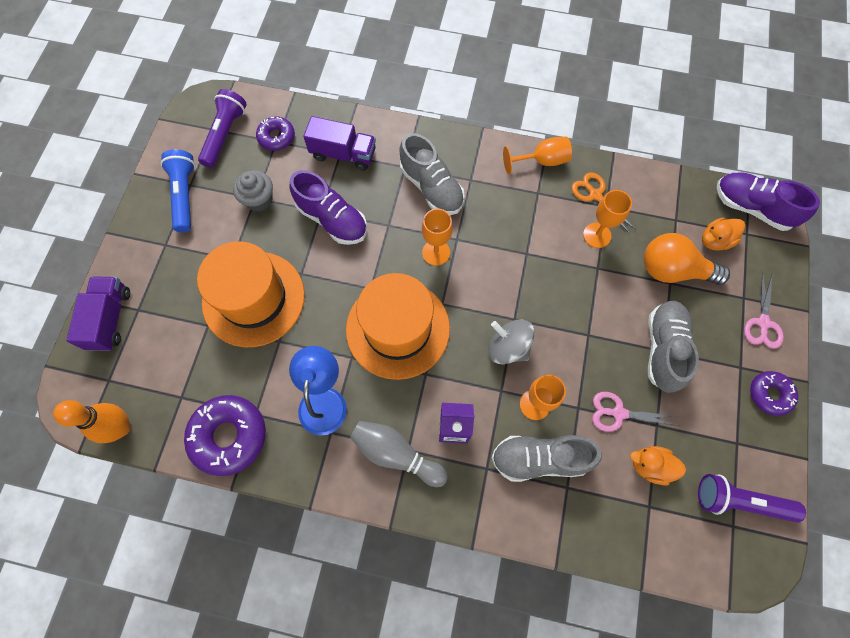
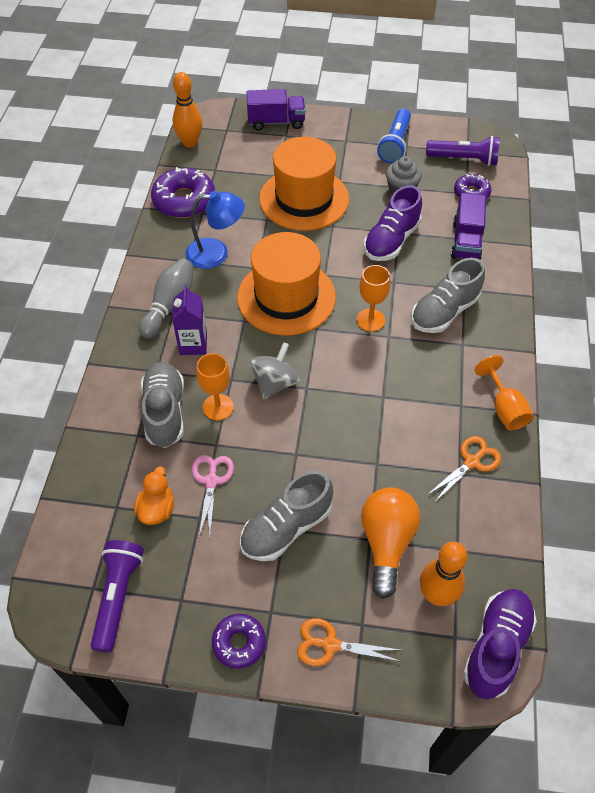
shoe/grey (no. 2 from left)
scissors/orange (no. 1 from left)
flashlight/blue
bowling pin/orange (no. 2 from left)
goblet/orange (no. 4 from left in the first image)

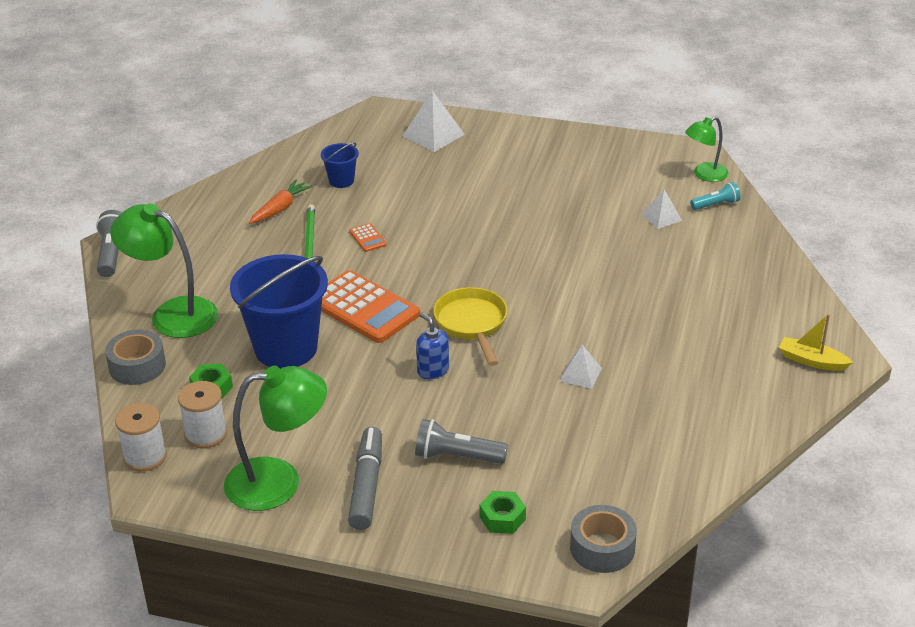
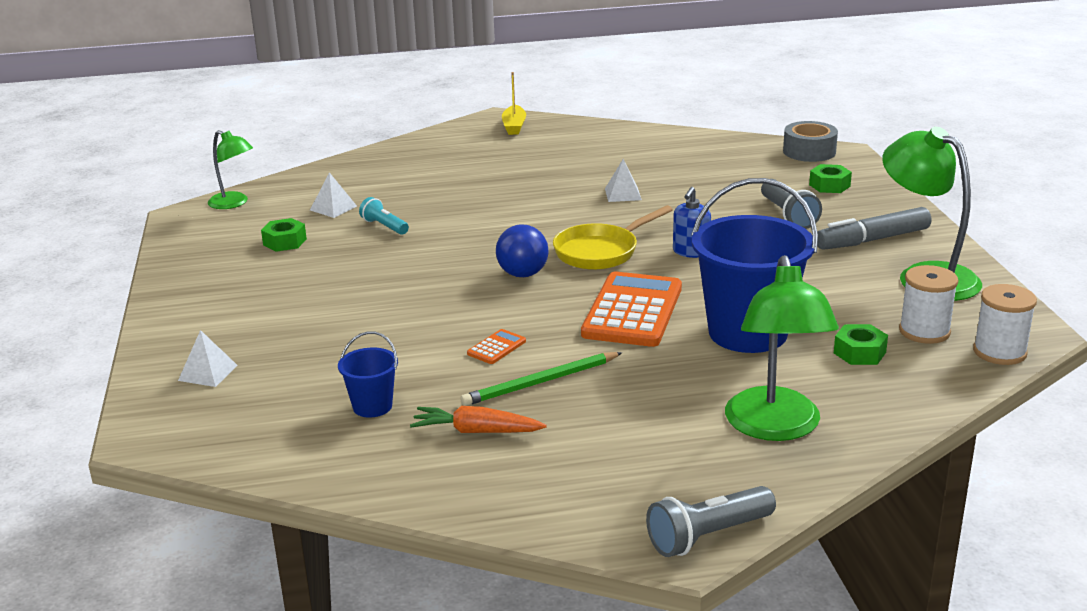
pyramid/white (no. 1 from left)
nut/green (no. 1 from left)
flashlight/turquoise
ball/blue
tape/grey (no. 1 from left in the first image)

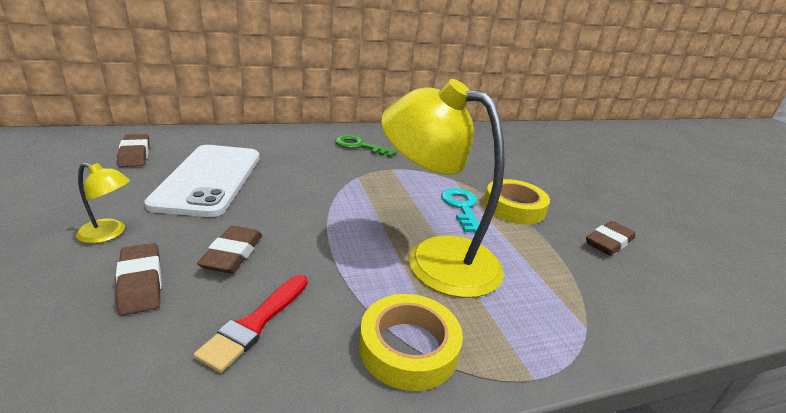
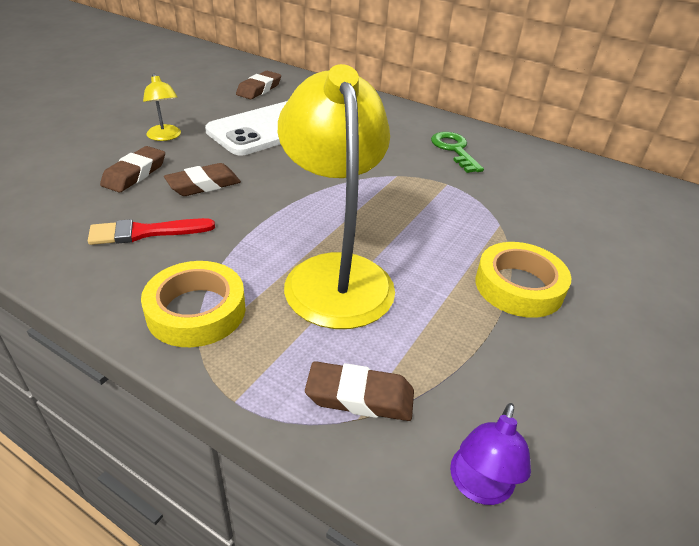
eraser/brown (no. 4 from left)
lamp/purple
key/turquoise

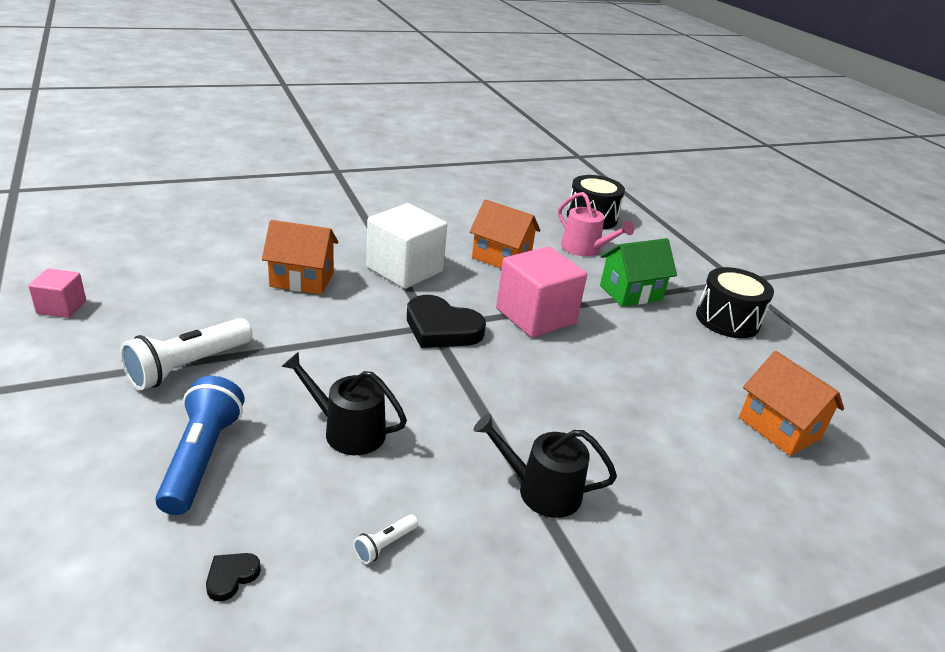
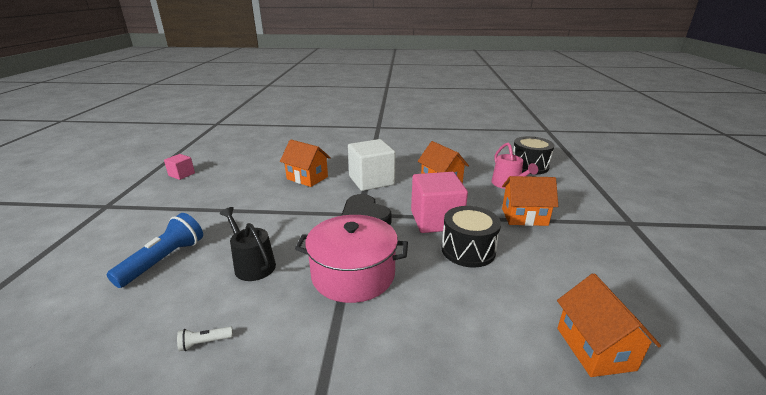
pot/pink
drum/black (no. 1 from left)
house/orange (no. 3 from left)
flashlight/white (no. 1 from left in the first image)
heart/black (no. 1 from left in the first image)
watering can/black (no. 2 from left in the first image)

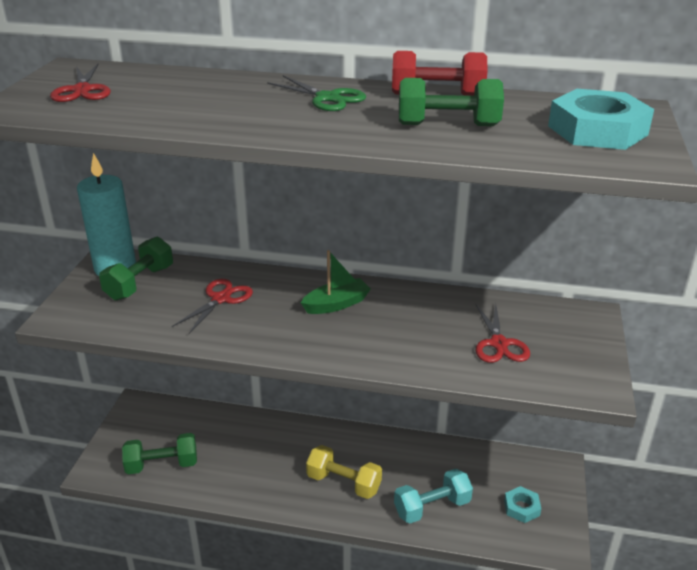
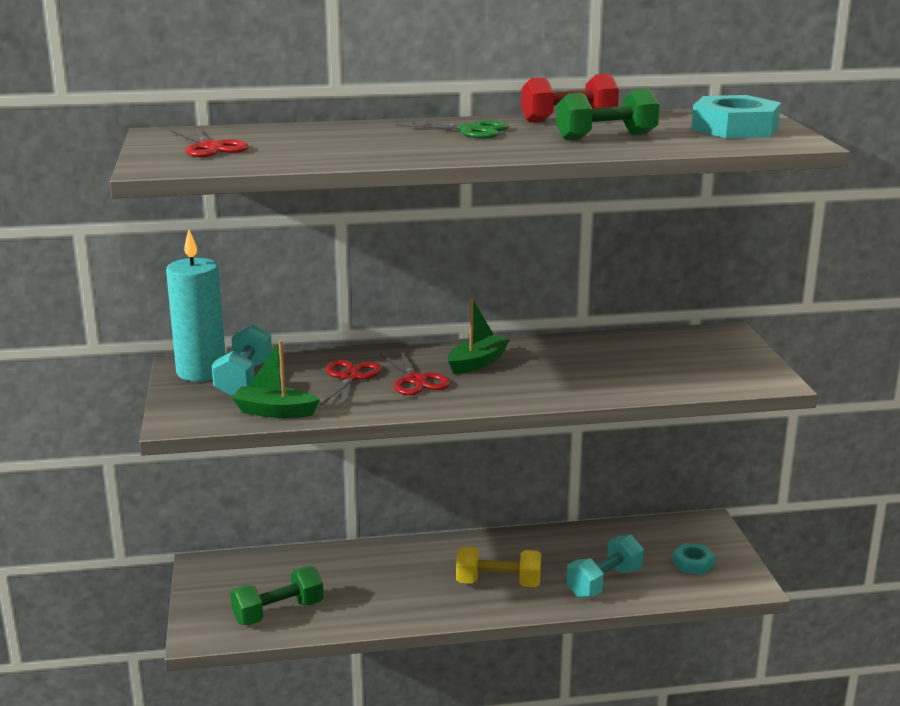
dumbbell/turquoise (no. 1 from left)
boat/green (no. 1 from left)
scissors/red (no. 3 from left)

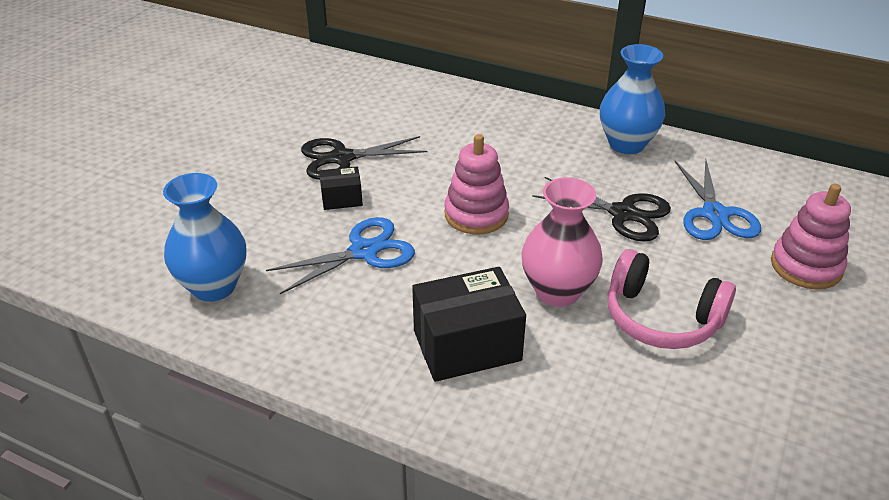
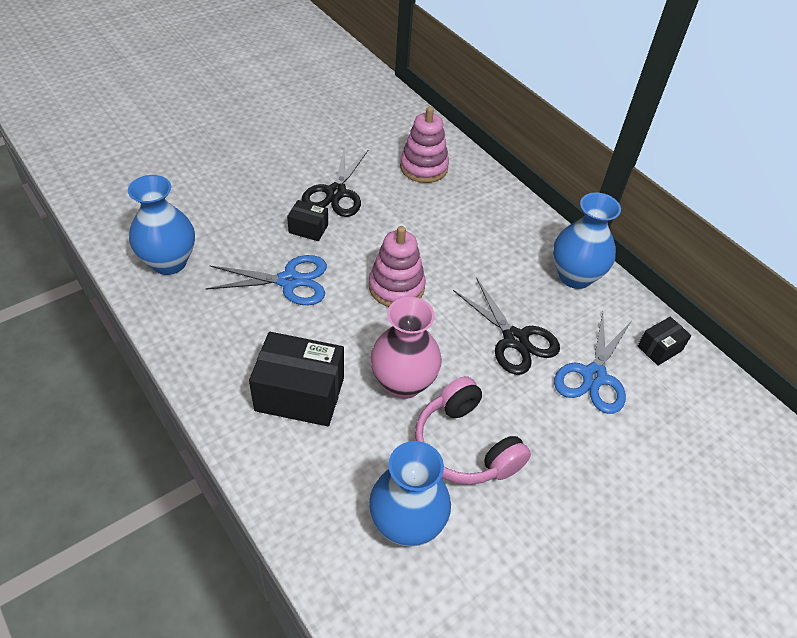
scissors/black (no. 1 from left)
vase/blue (no. 2 from left)
stacking toy/pink (no. 2 from left)
box/black (no. 3 from left)

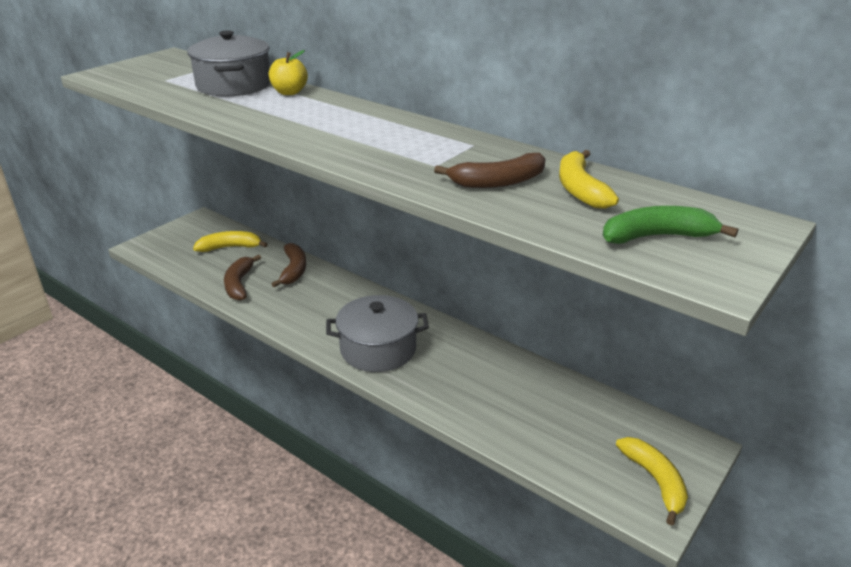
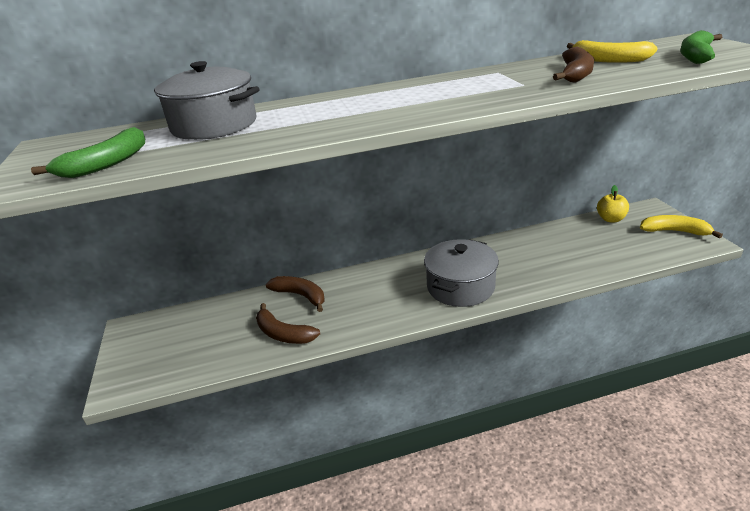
banana/green (no. 1 from left)
apple/yellow
banana/yellow (no. 1 from left in the first image)

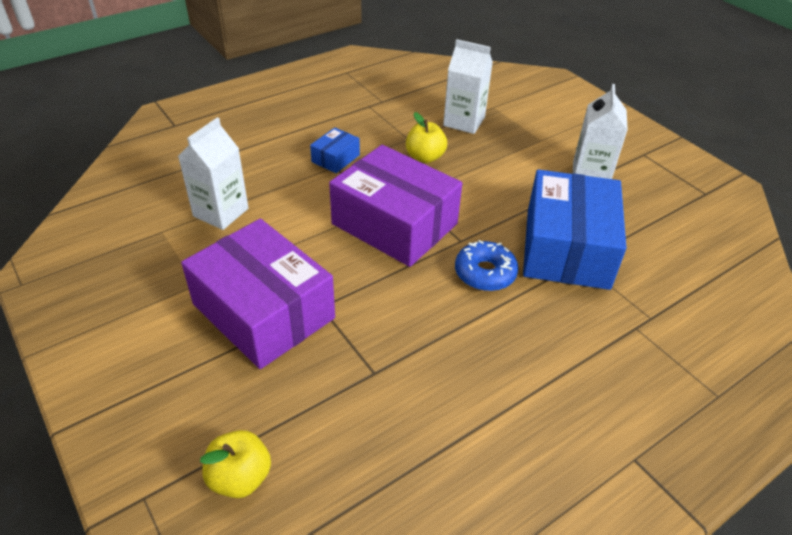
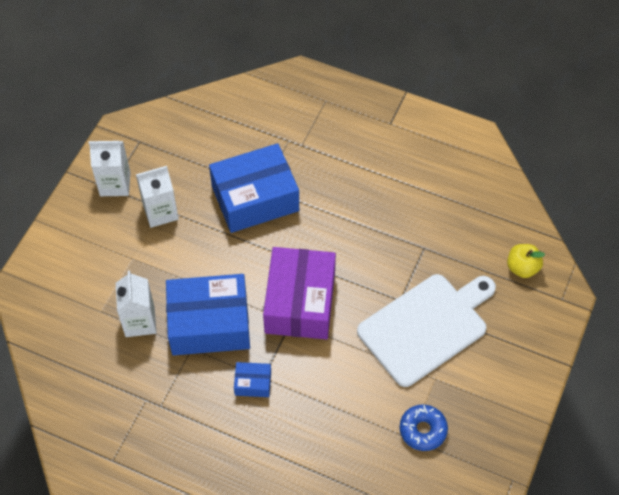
carton/white (no. 1 from left)
box/blue (no. 1 from left)
cutting board/white
donut/blue

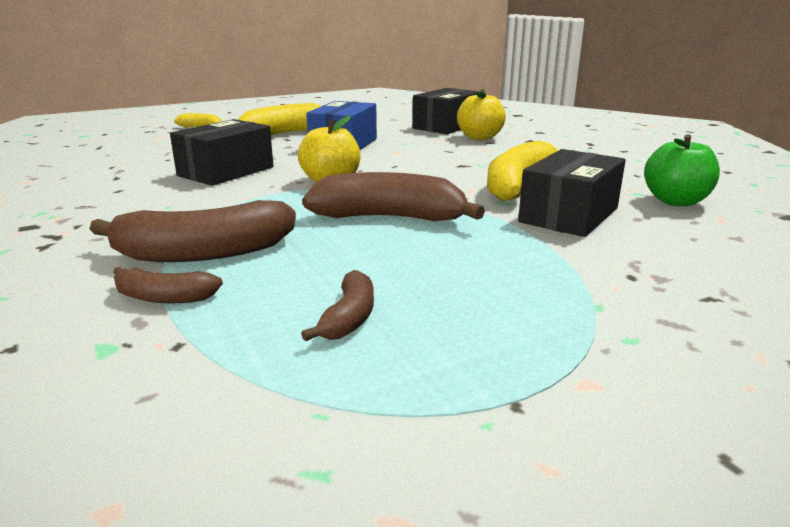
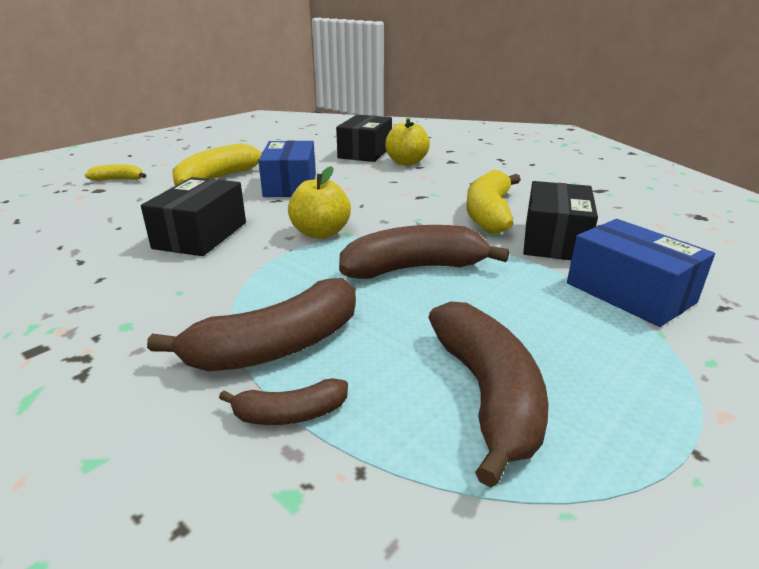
banana/brown (no. 4 from left)
box/blue (no. 2 from left)
apple/green

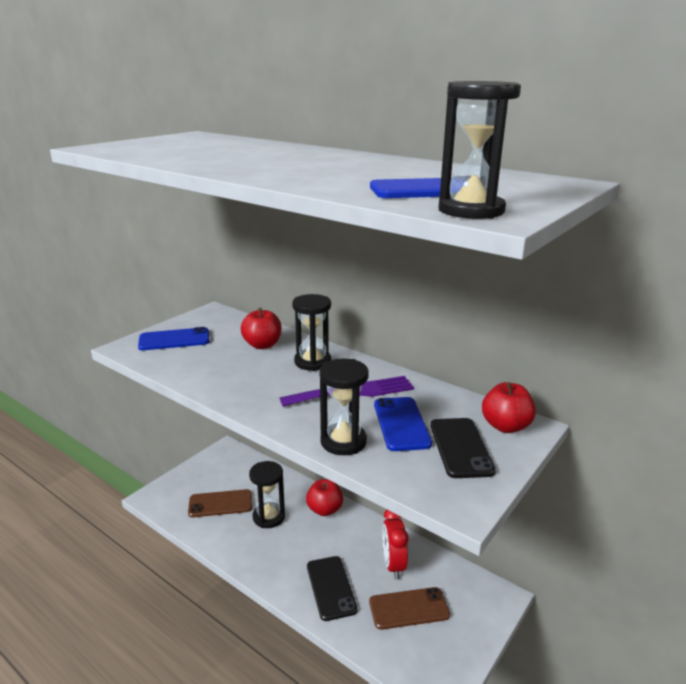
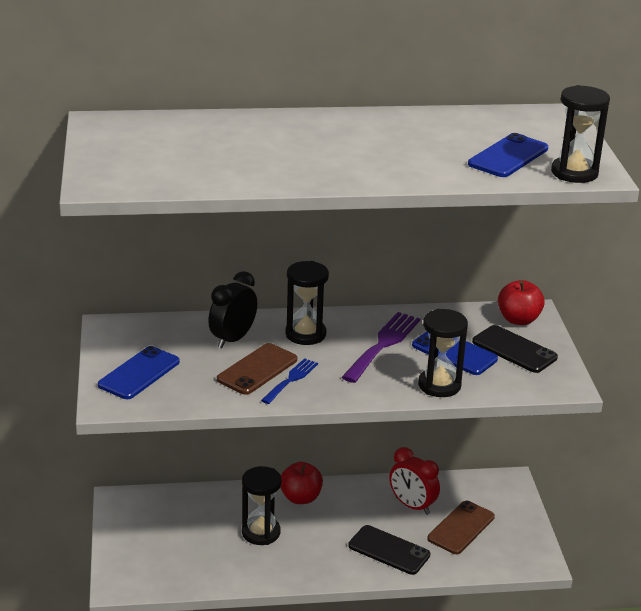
clock/black
phone/brown (no. 1 from left)
fork/blue

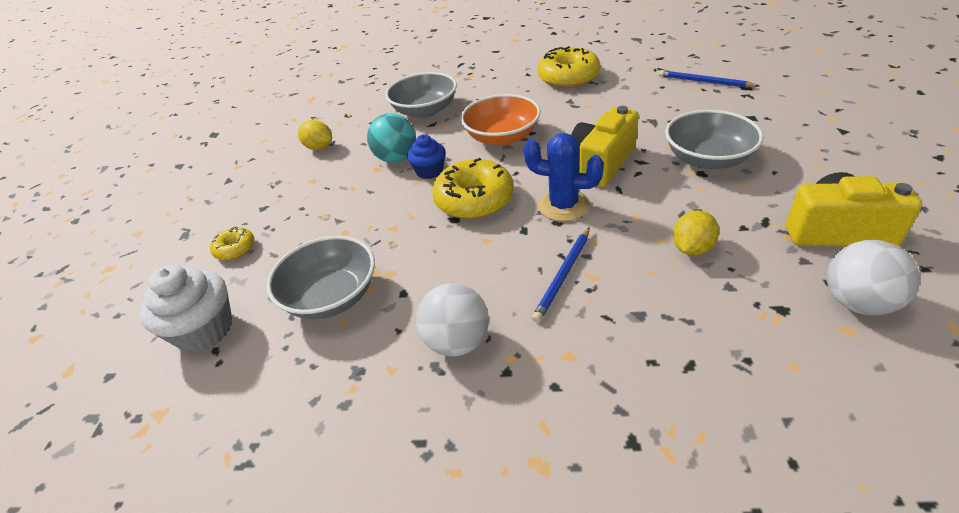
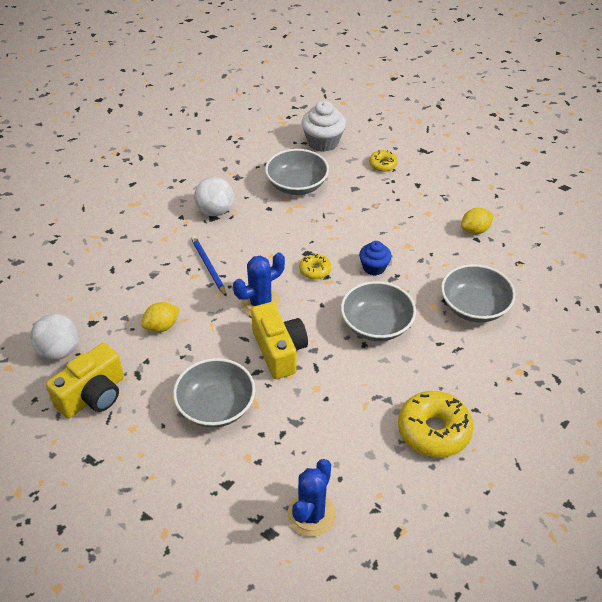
lemon/yellow (no. 1 from left)
cactus/blue (no. 2 from left)
donut/yellow (no. 1 from left)
bowl/grey (no. 3 from left)
ball/turquoise

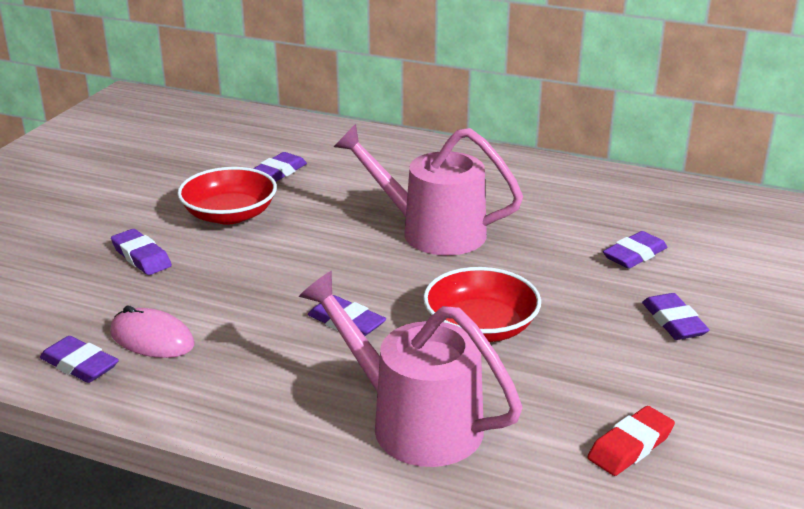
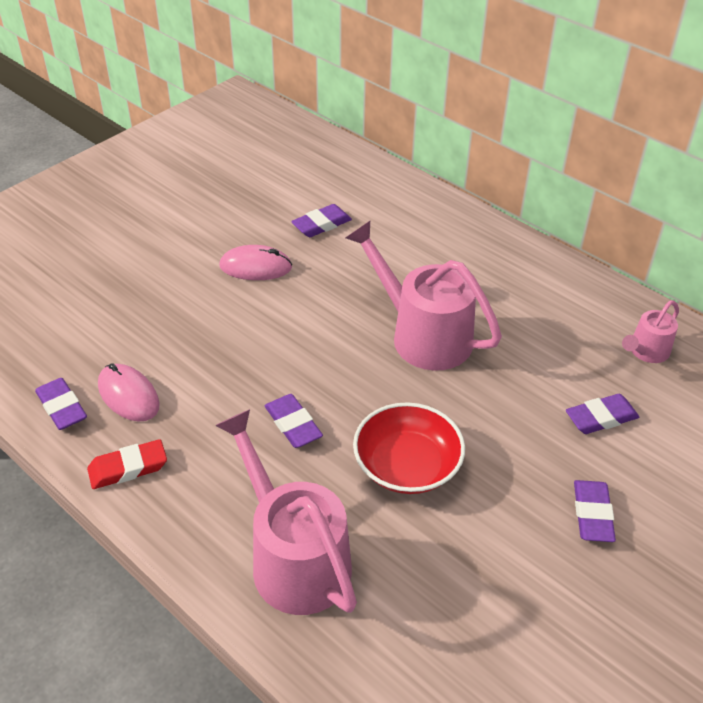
eraser/red
mouse/pink (no. 2 from left)
watering can/pink (no. 3 from left)
eraser/purple (no. 2 from left in the first image)

